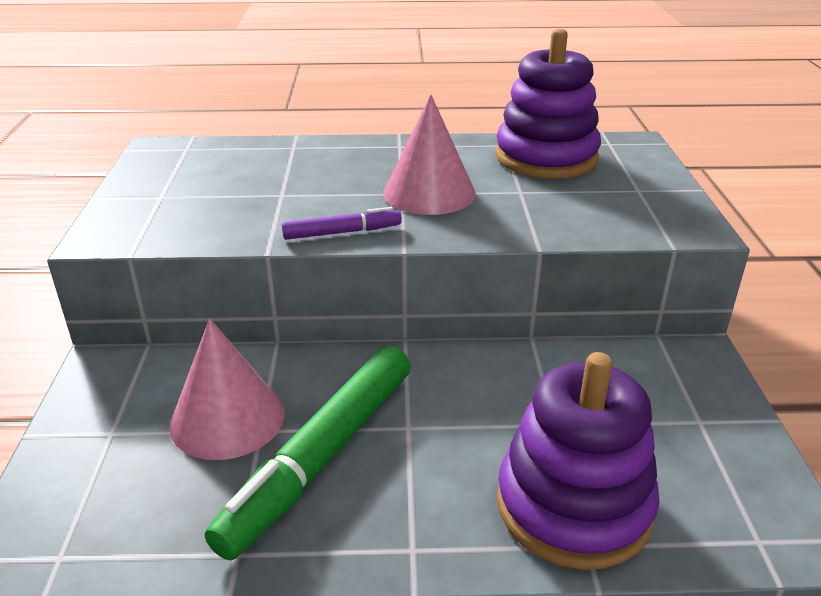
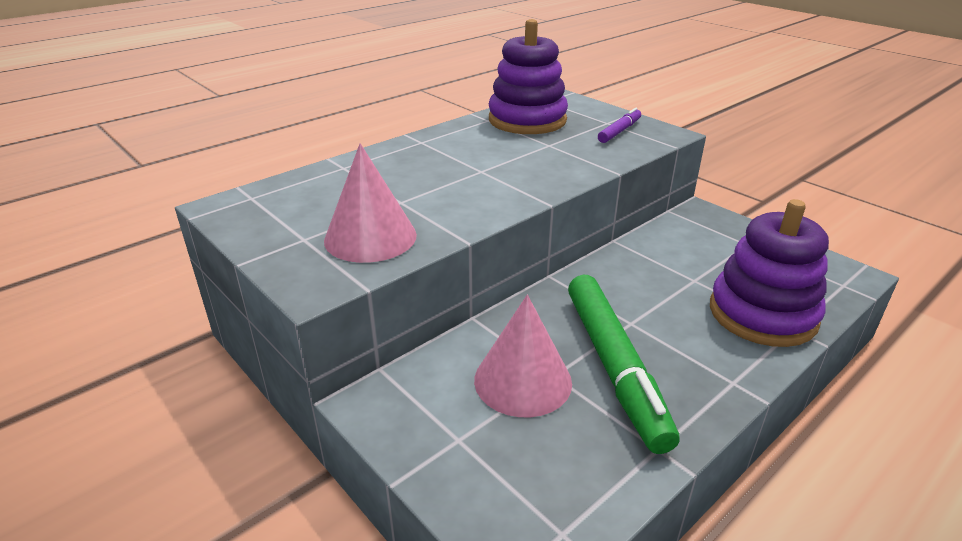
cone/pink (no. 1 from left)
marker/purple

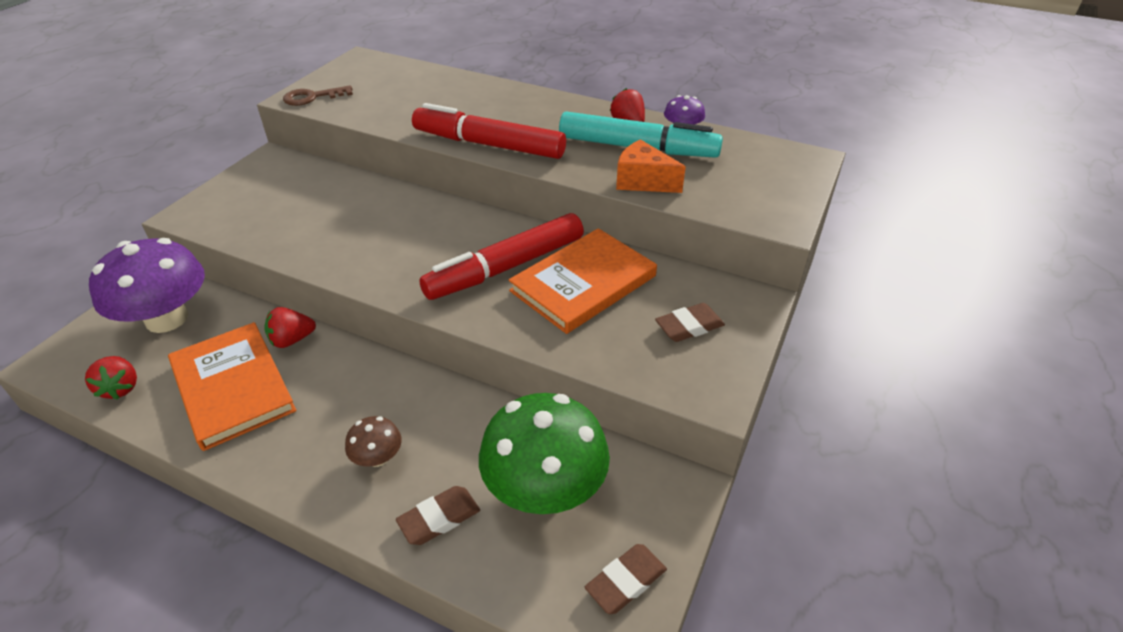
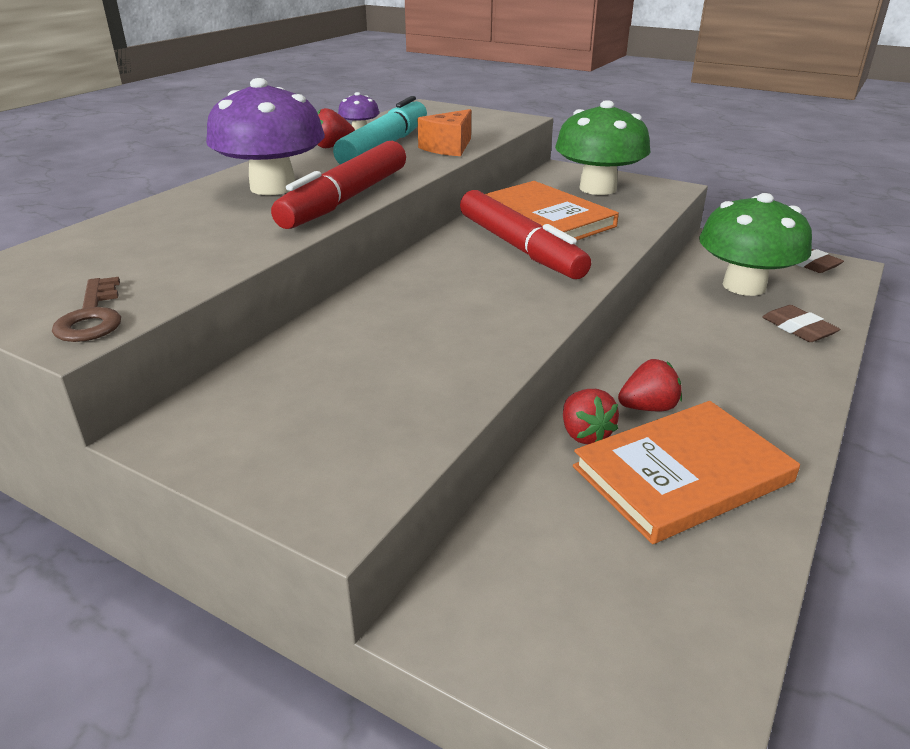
mushroom/purple (no. 1 from left)
mushroom/green (no. 1 from left)
strawberry/red (no. 3 from left)
mushroom/brown

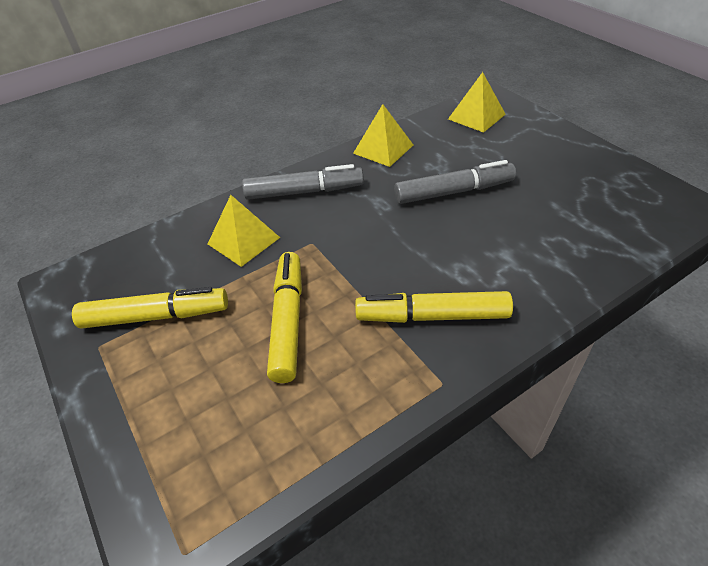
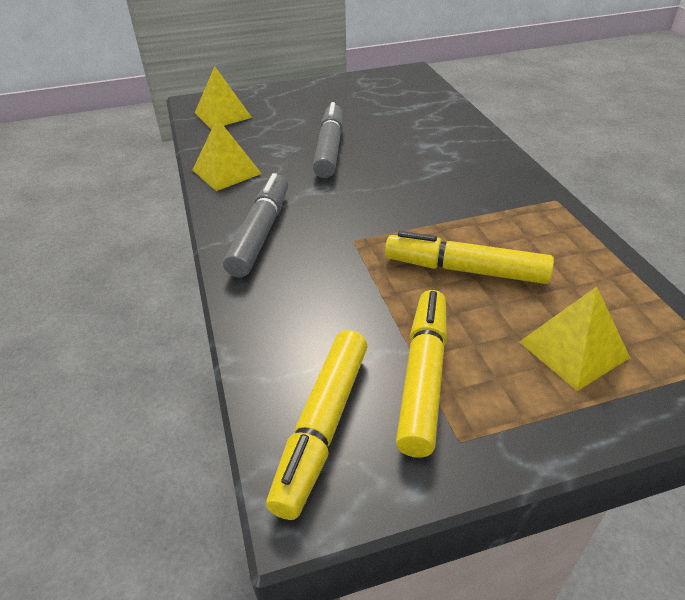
marker/yellow (no. 1 from left)
pyramid/yellow (no. 3 from left)

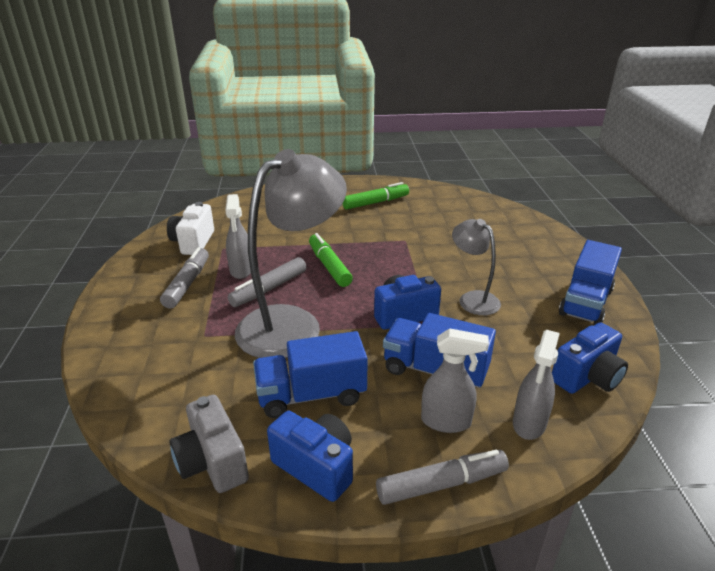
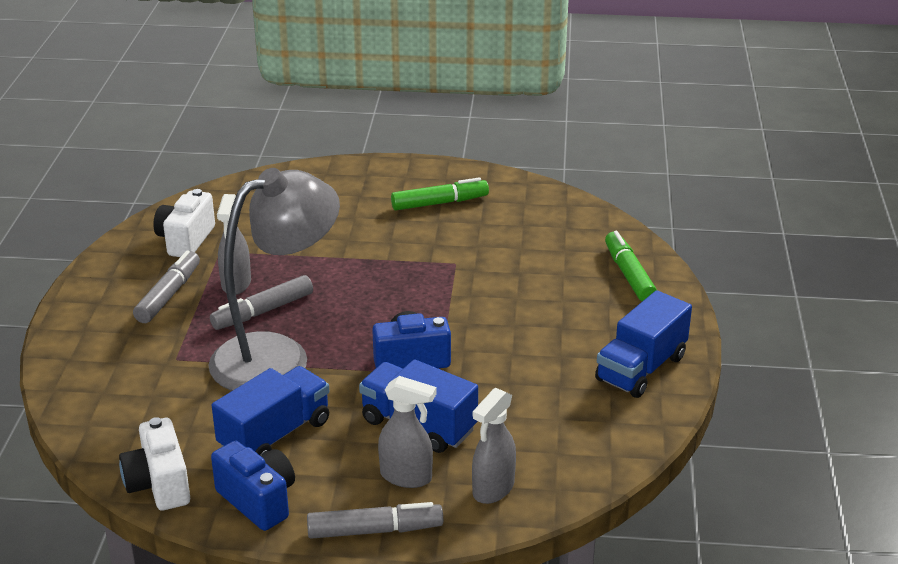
camera/white (no. 1 from left)
truck/blue (no. 1 from left)
marker/green (no. 2 from left)
lamp/grey (no. 2 from left in the first image)
camera/blue (no. 3 from left in the first image)

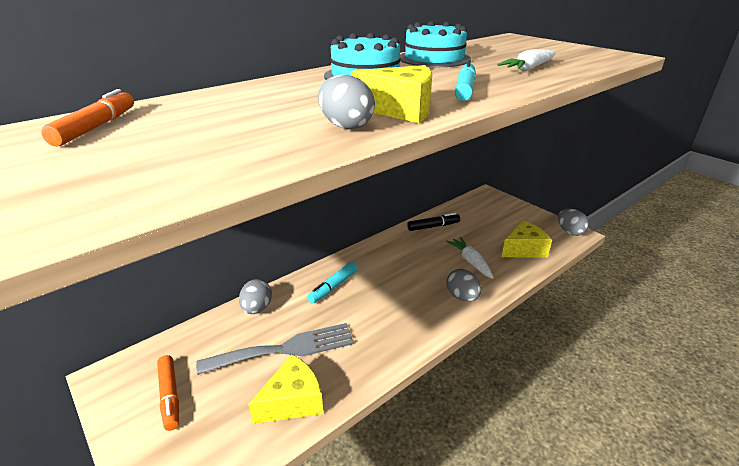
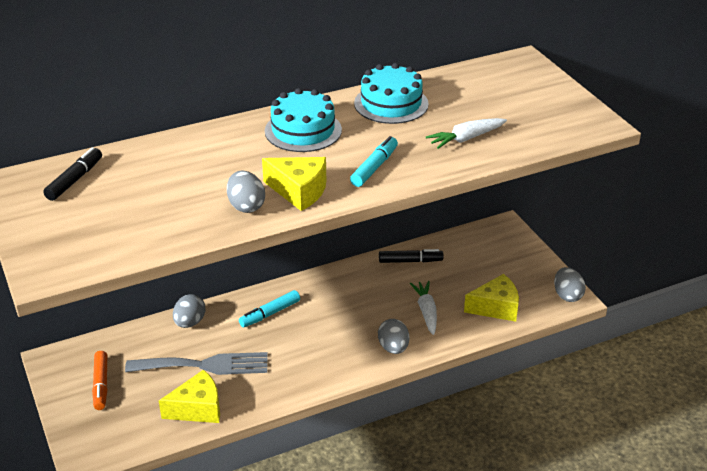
marker/black (no. 1 from left)

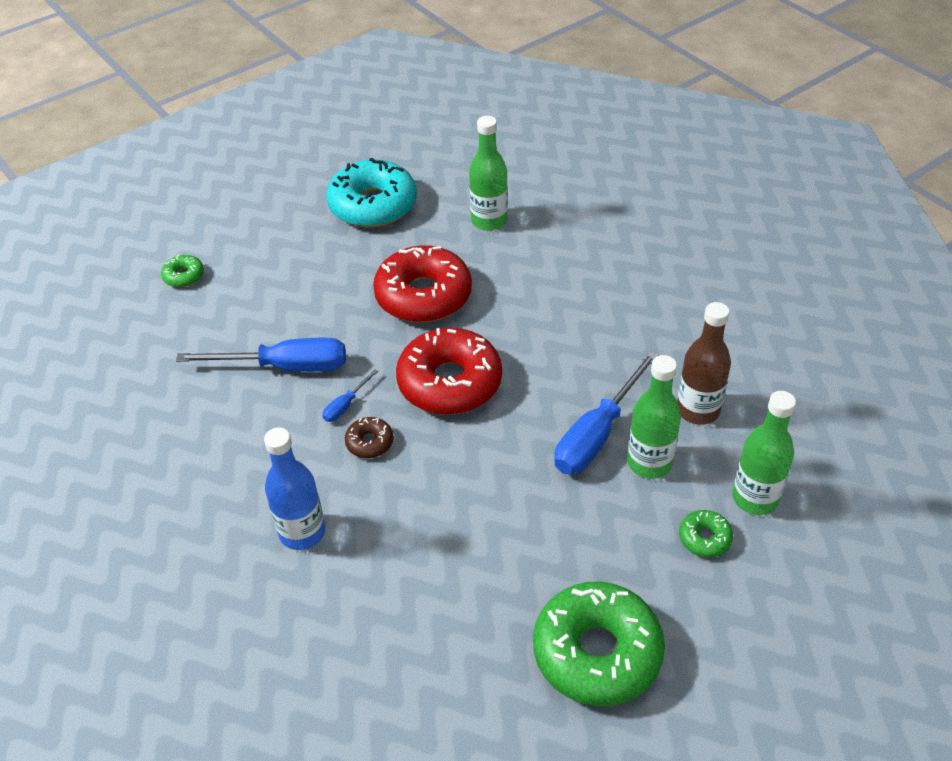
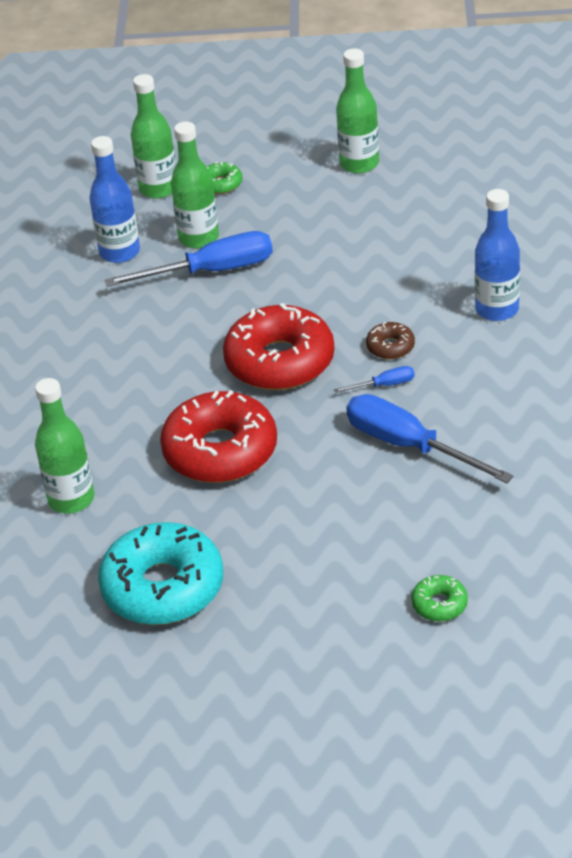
bottle/blue (no. 1 from left)
bottle/green (no. 4 from left)

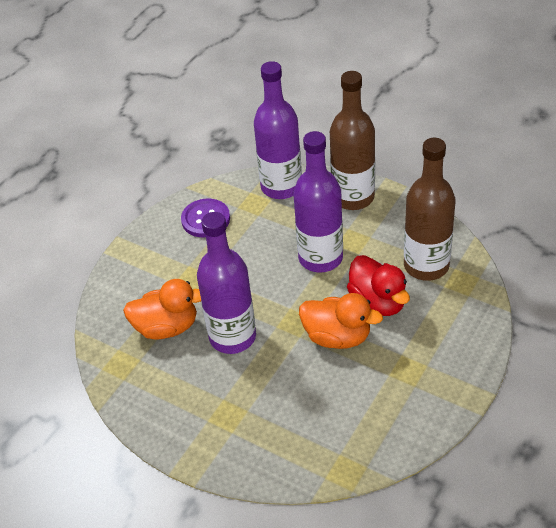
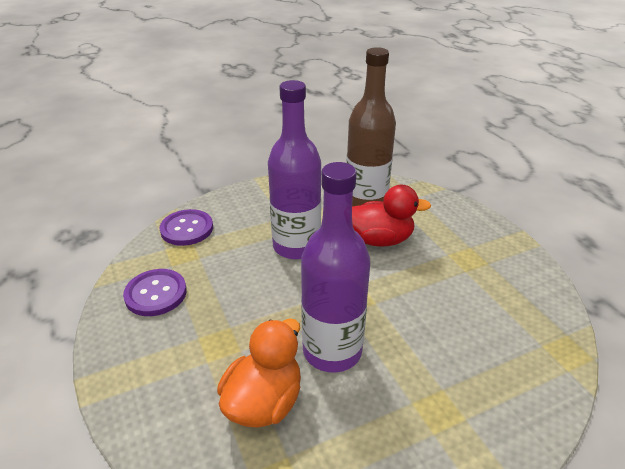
button/purple (no. 2 from left)
duck/orange (no. 2 from left in the first image)
bottle/brown (no. 1 from left in the first image)

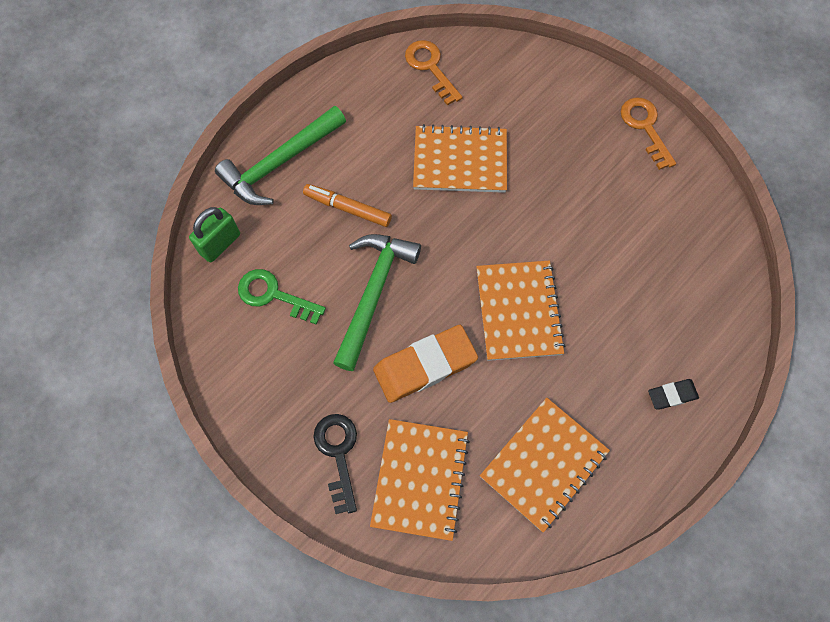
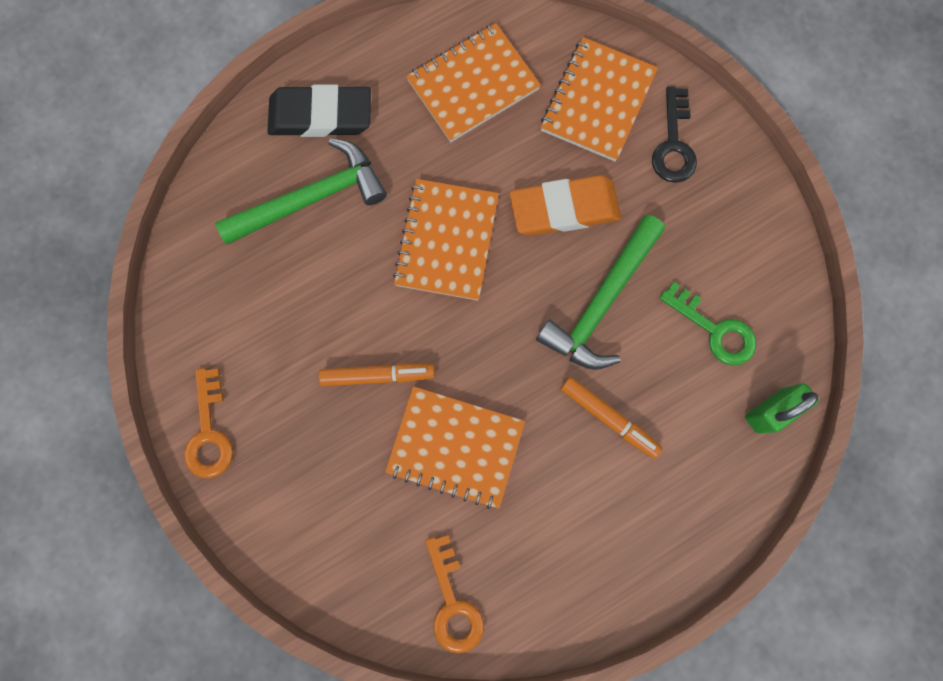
hammer/green (no. 1 from left)
eraser/black
marker/orange (no. 1 from left)

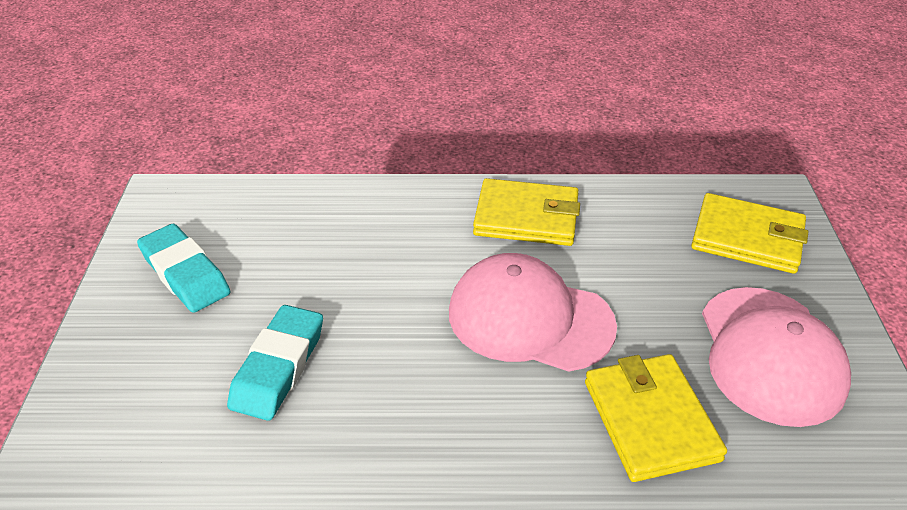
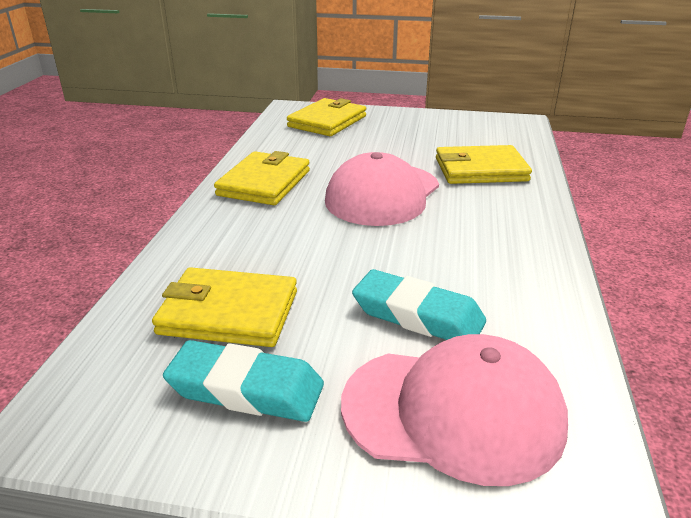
wallet/yellow (no. 1 from left)
eraser/turquoise (no. 1 from left)
cap/pink (no. 2 from left)

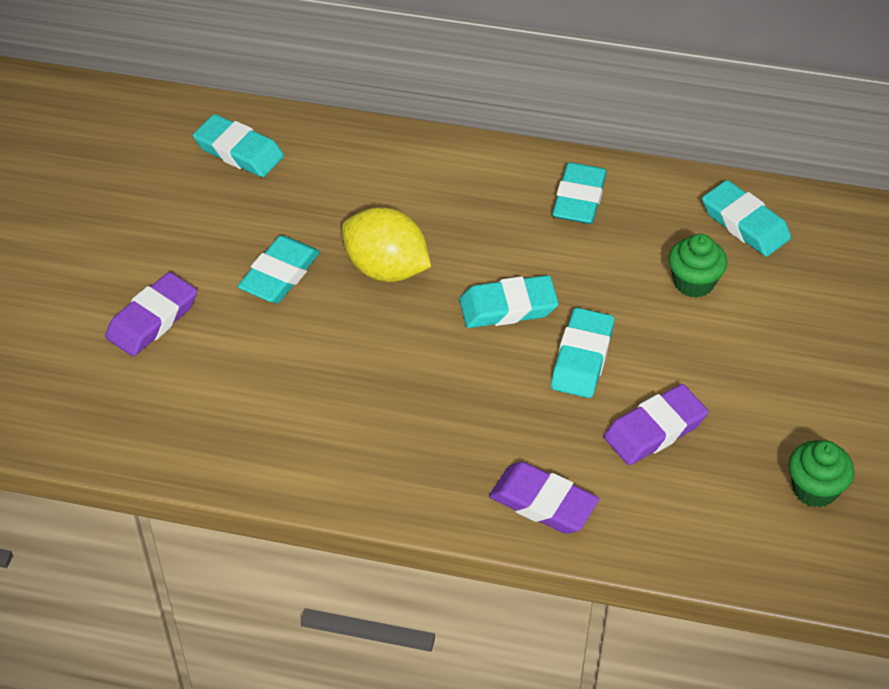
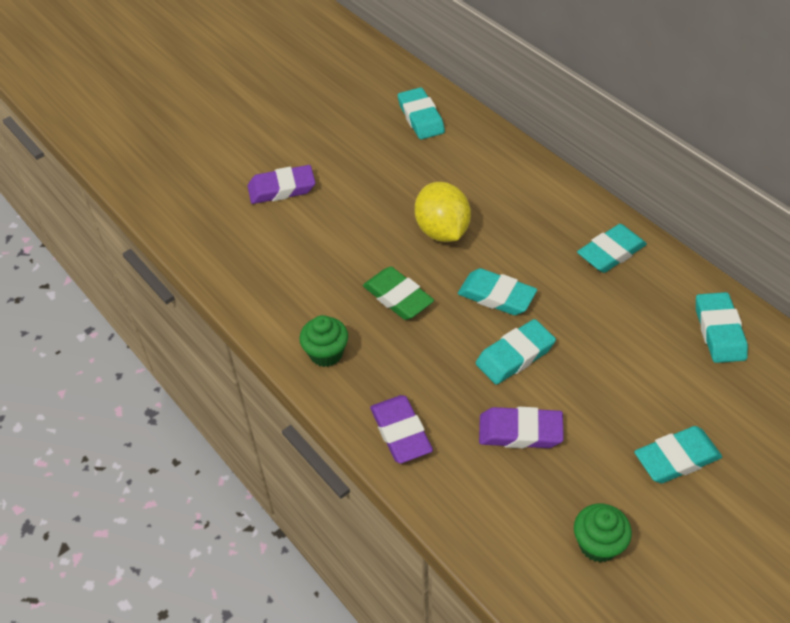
cupcake/green (no. 1 from left)
eraser/green
eraser/turquoise (no. 5 from left)

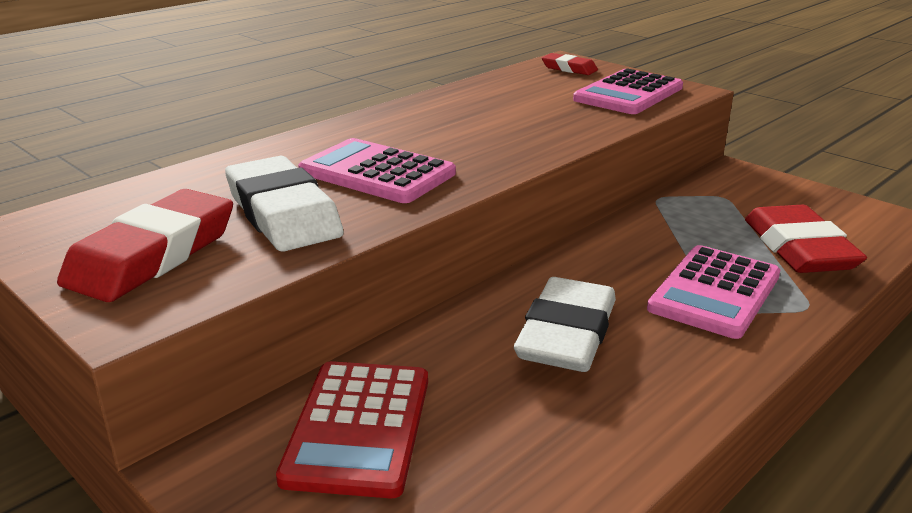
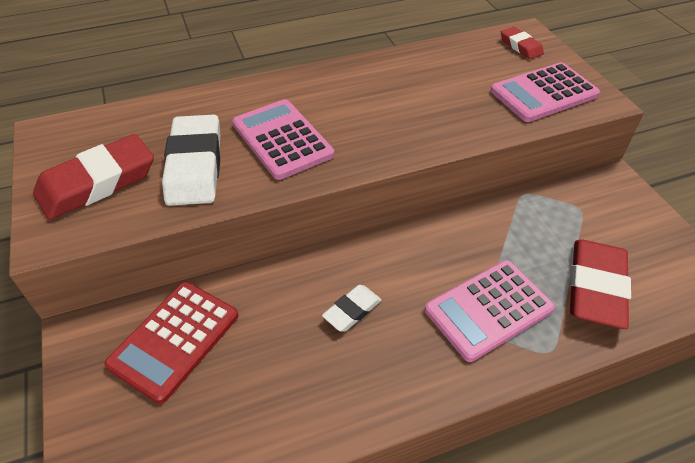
eraser/white (no. 2 from left)

